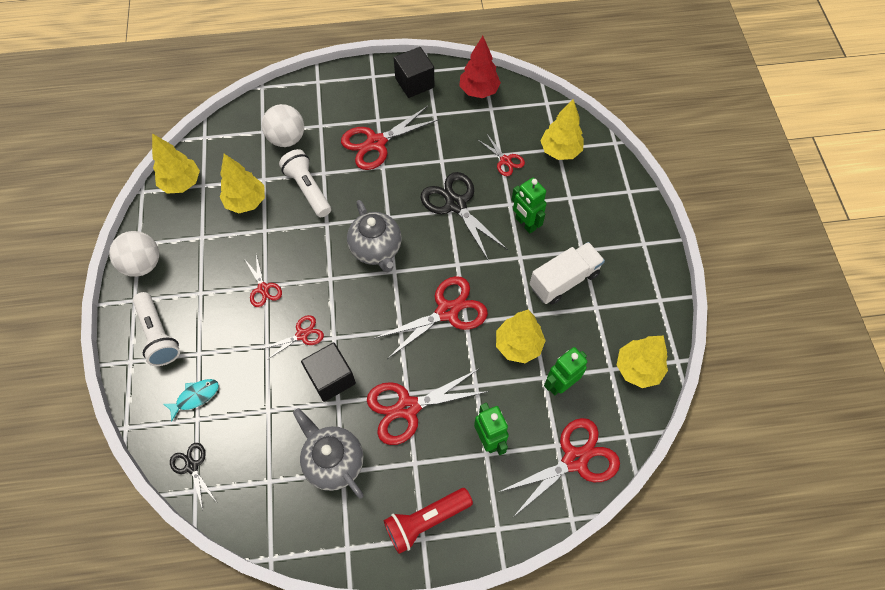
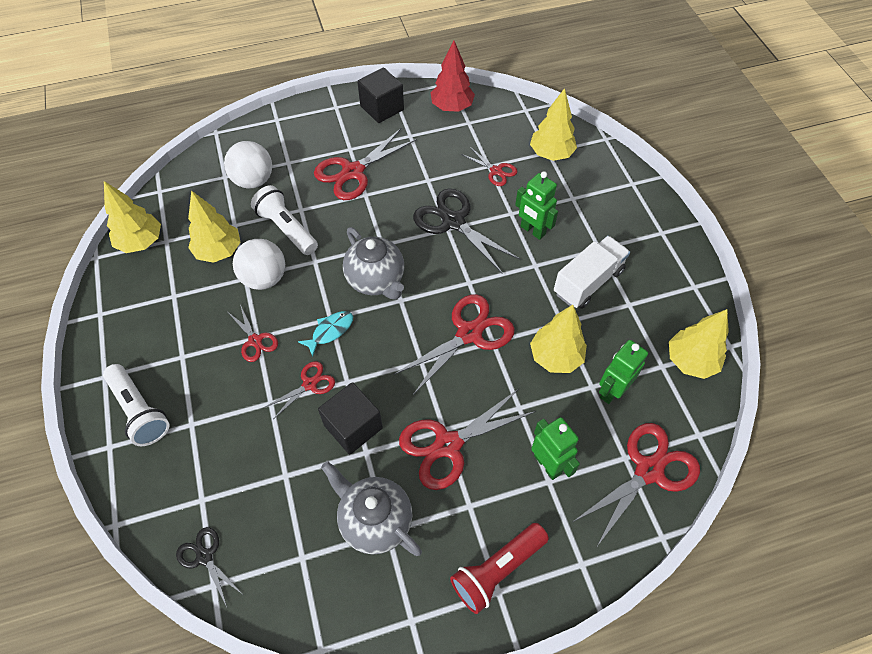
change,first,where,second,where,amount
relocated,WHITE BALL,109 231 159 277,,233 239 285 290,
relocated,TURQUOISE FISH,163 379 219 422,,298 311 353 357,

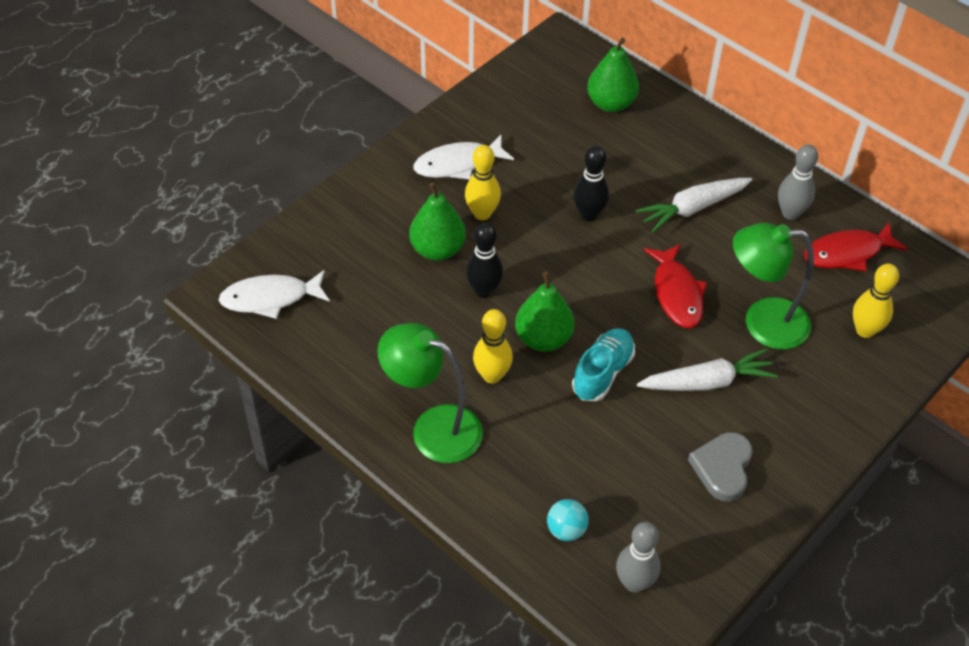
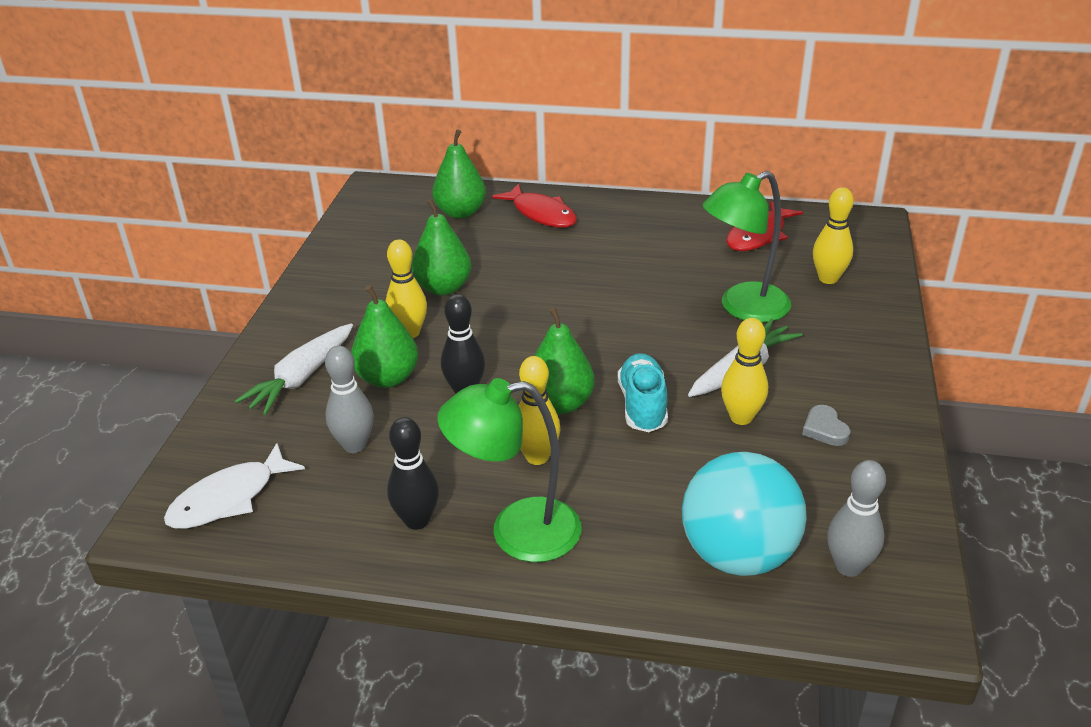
change,first,where,second,where,amount
missing,WHITE FISH,414 134 514 179,,,
size,TURQUOISE BALL,547 499 589 541,,682 452 807 576,x2.31
relocated,BLACK BOWLING PIN,573 146 609 221,,387 417 439 530,
relocated,WHITE CARROT,636 178 752 233,,235 323 353 415,
relocated,RED FISH,644 244 707 328,,492 184 577 228,
size,GREY HEART,688 432 753 502,,802 405 851 446,x0.63
relocated,GREY BOWLING PIN,778 145 818 220,,325 346 374 453,
appeared,,,GREEN PEAR,411 199 471 295,
appeared,,,YELLOW BOWLING PIN,721 318 768 425,

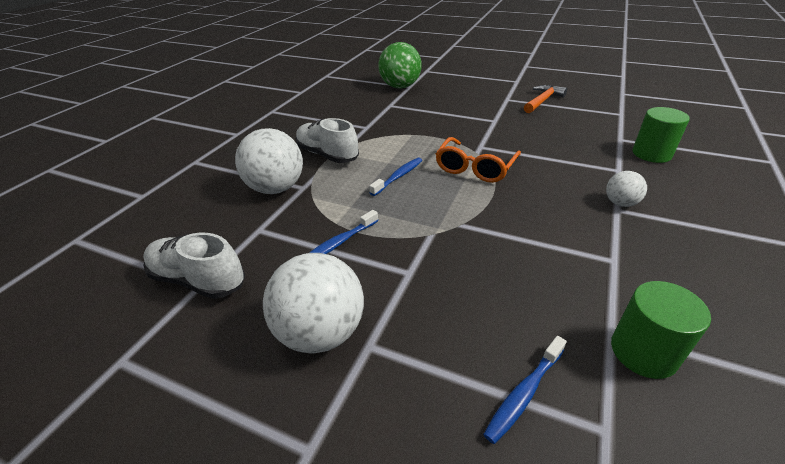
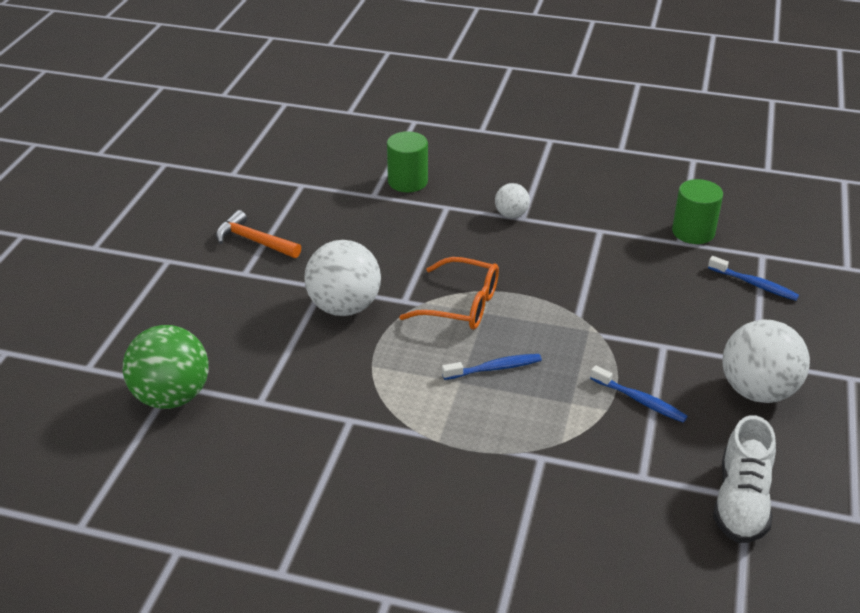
change,first,where,second,where,amount
relocated,WHITE BALL,235 128 303 194,,304 240 381 316,
missing,WHITE SHOE,295 118 359 163,,,
spun,BLUE TOOTHBRUSH,369 158 422 196,,442 354 542 380,135 degrees clockwise

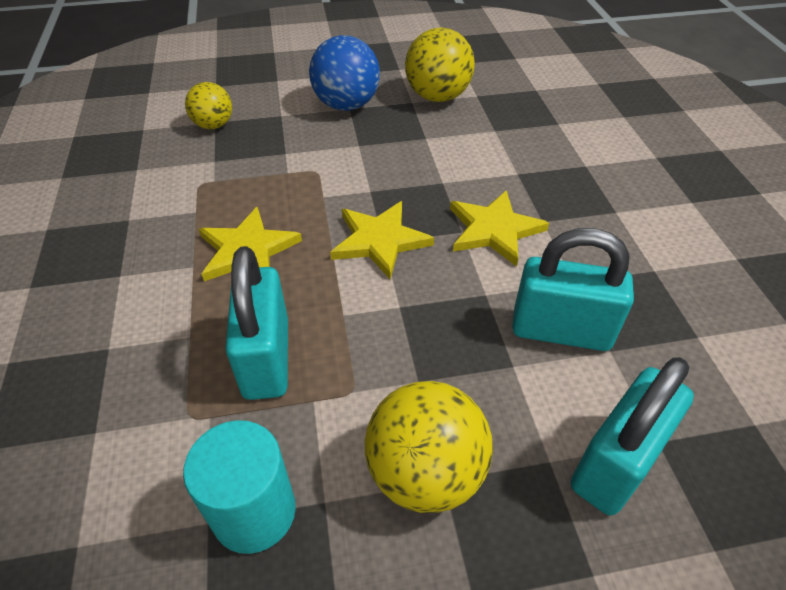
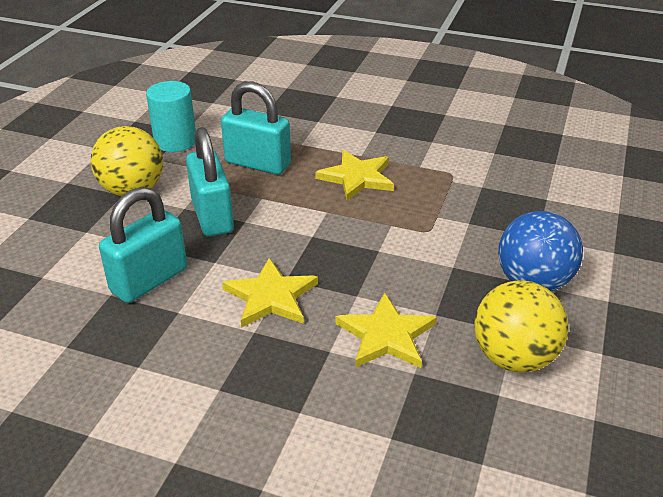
change,first,where,second,where,amount
missing,YELLOW BALL,185 82 232 129,,,
relocated,YELLOW STAR,330 201 434 279,,336 292 437 368,
relocated,TURQUOISE PADLOCK,571 357 694 516,,186 127 234 237,

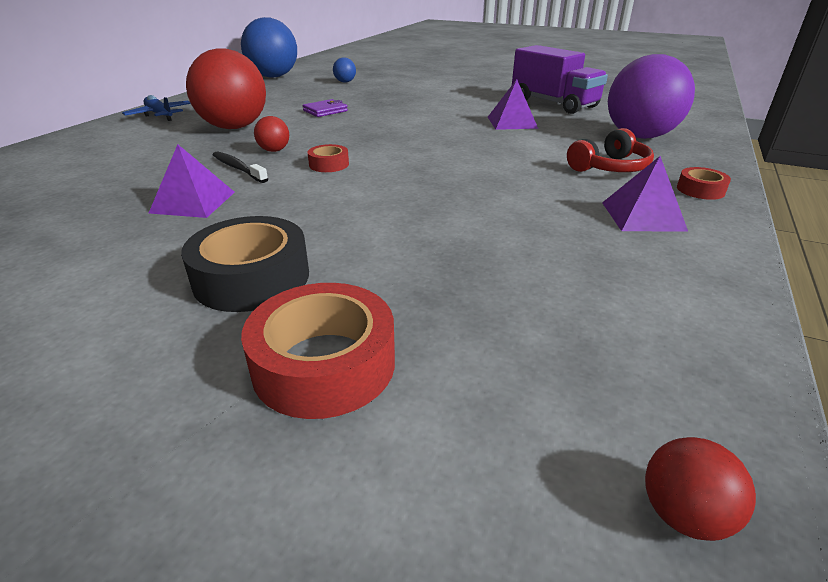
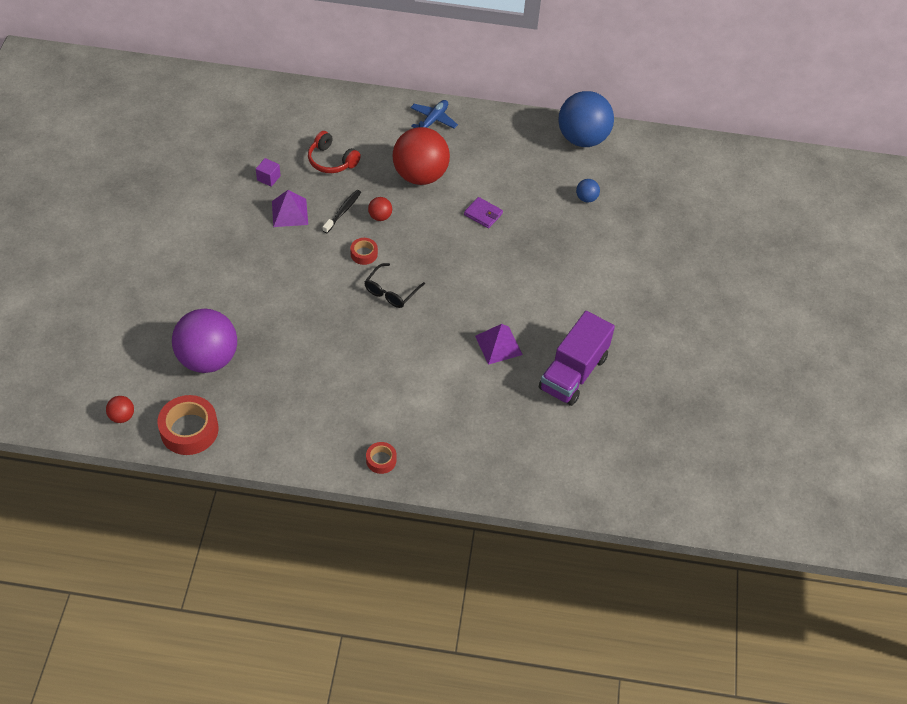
change,first,where,second,where,amount
missing,BLACK TAPE,181 216 309 312,,,
relocated,RED TAPE,241 283 395 419,,157 395 218 455,
relocated,RED HEADPHONES,567 128 654 172,,308 131 361 173,
missing,PURPLE PYRAMID,602 156 688 232,,,
relocated,PURPLE BALL,608 54 695 139,,172 309 237 373,
appeared,,,PURPLE CUBE,256 158 281 187,
appeared,,,BLACK GLASSES,364 263 425 308,

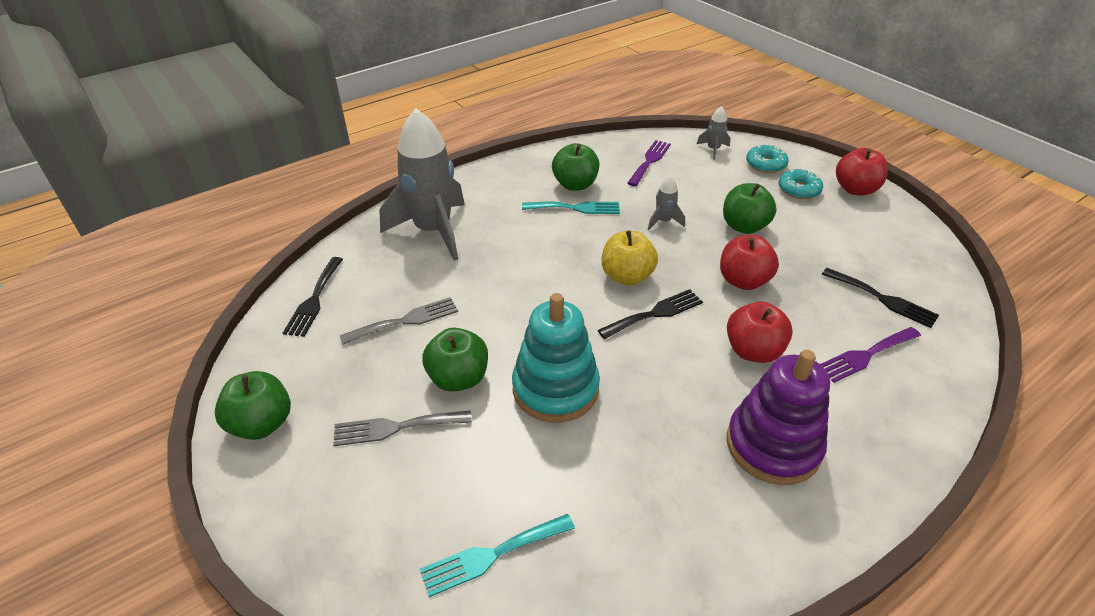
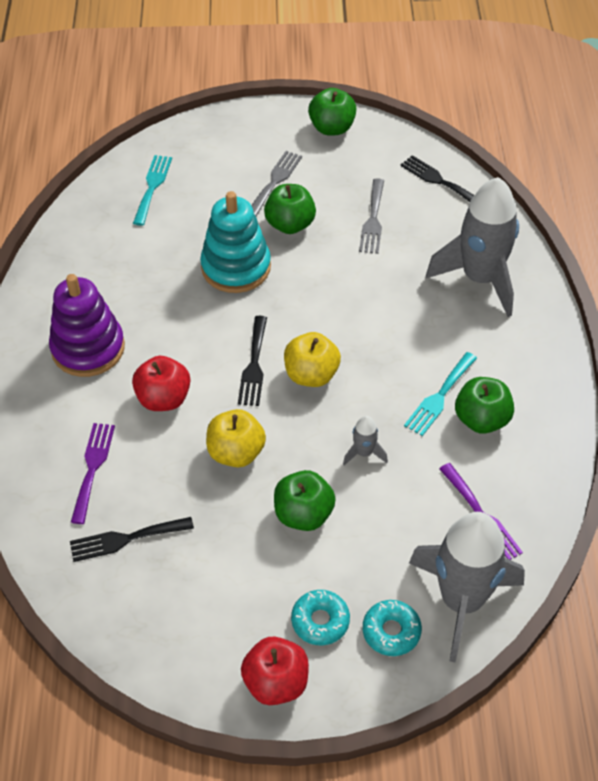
change,first,where,second,where,amount
size,GREY ROCKET,697 106 730 160,,409 512 525 662,x2.41
colour,RED APPLE,720 235 779 290,YELLOW APPLE,206 409 266 467,

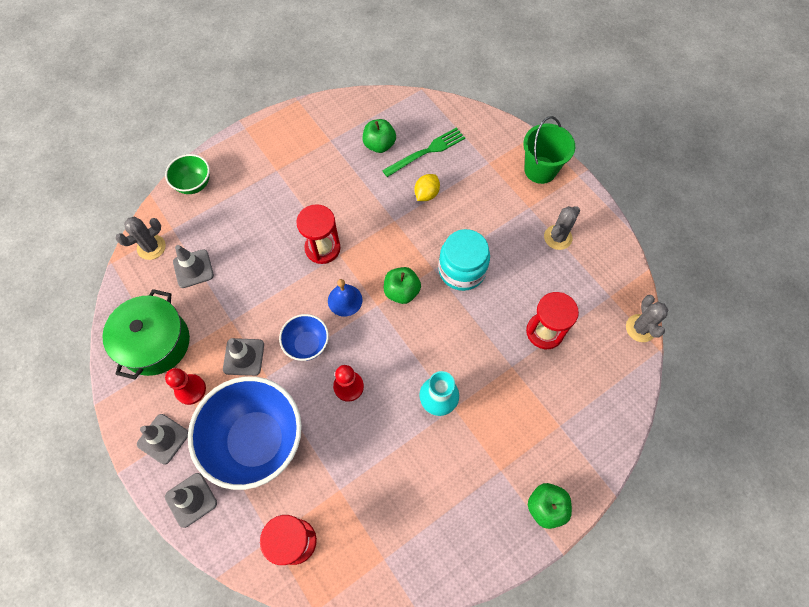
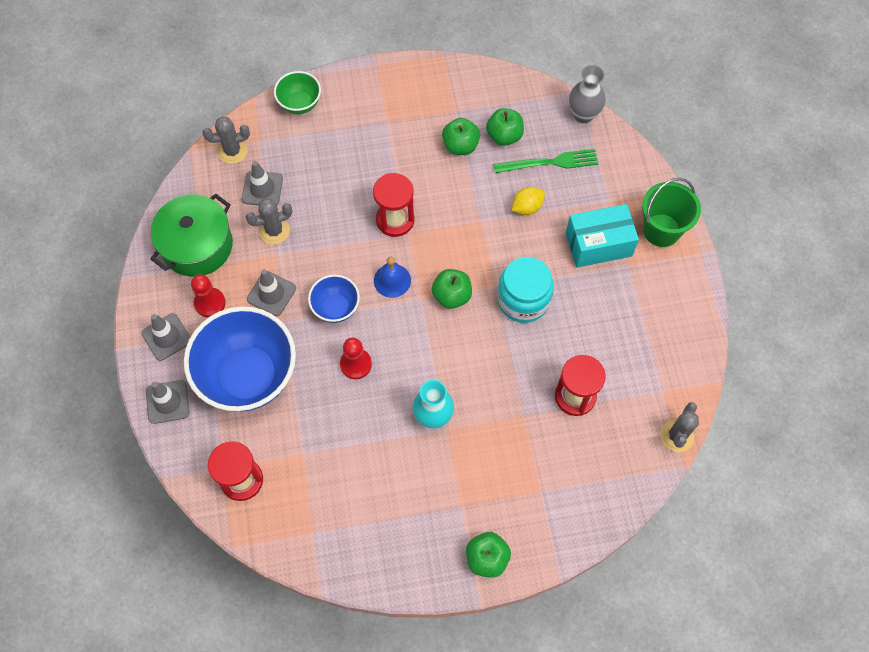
change,first,where,second,where,amount
relocated,GREY CACTUS,544 206 580 250,,246 199 292 244,
appeared,,,GREEN APPLE,442 118 480 155,
appeared,,,TURQUOISE BOX,566 204 639 268,
appeared,,,GREY VASE,569 65 606 123,

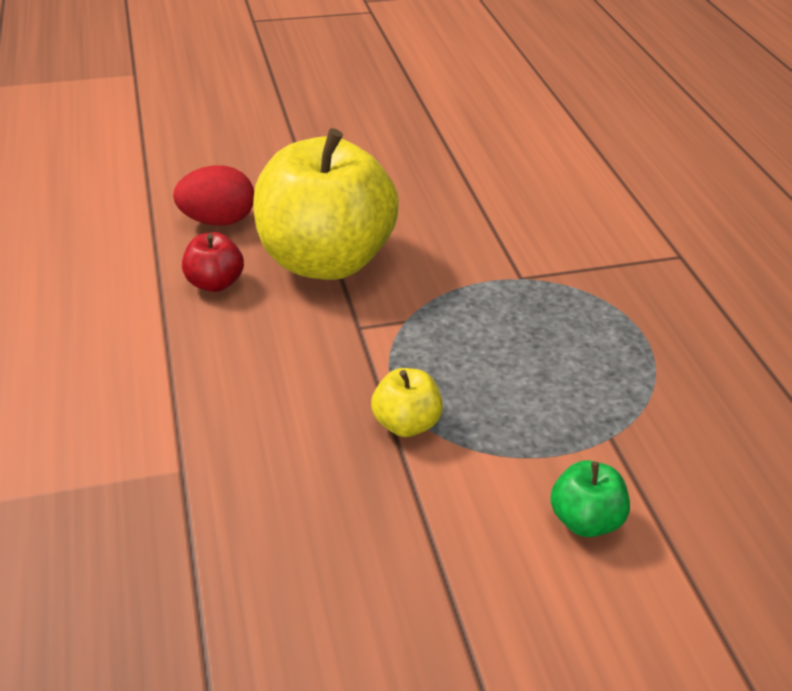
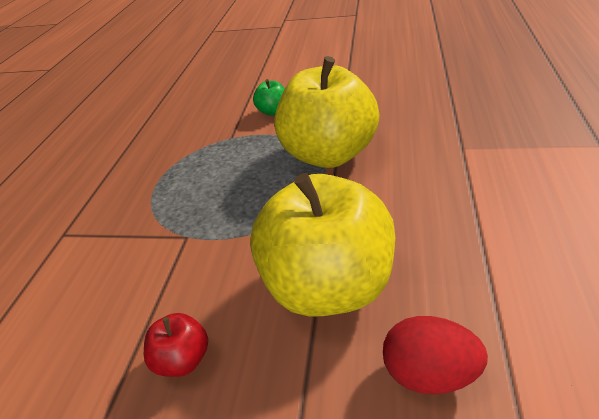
change,first,where,second,where,amount
relocated,RED APPLE,182 232 244 292,,144 313 208 377,
size,YELLOW APPLE,371 368 443 437,,274 56 380 168,x2.41

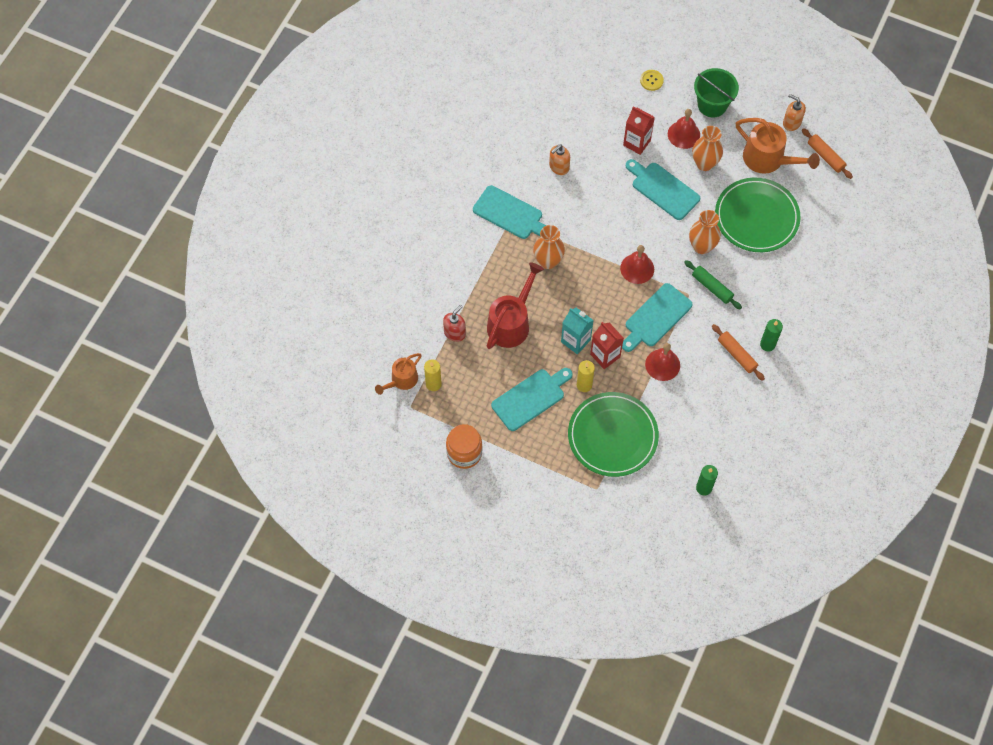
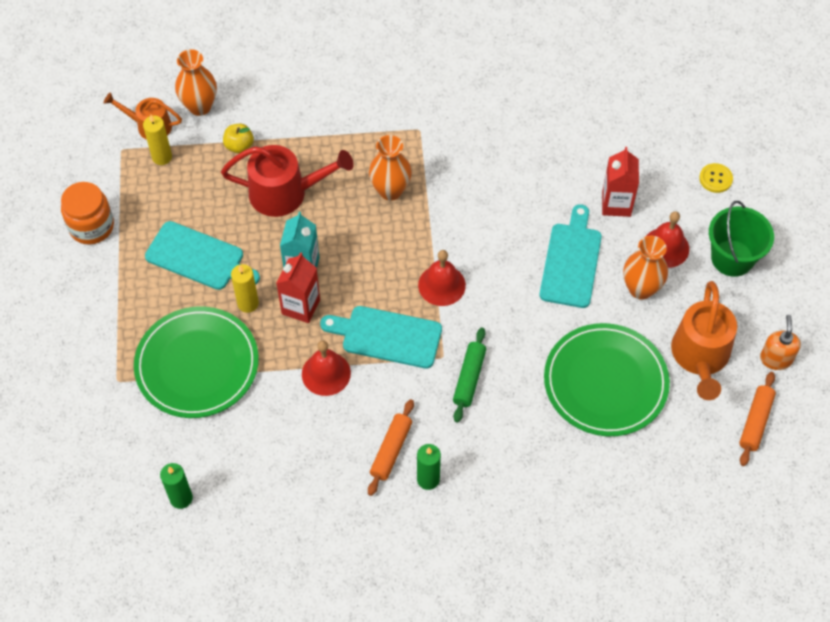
change,first,where,second,where,amount
exchanged,RED SOAP DISPENSER,443 305 466 342,YELLOW APPLE,223 124 254 153,
missing,TURQUOISE CUTTING BOARD,473 185 546 239,,,
missing,ORANGE SOAP DISPENSER,549 145 570 175,,,
relocated,ORANGE VASE,689 210 721 254,,175 49 217 116,

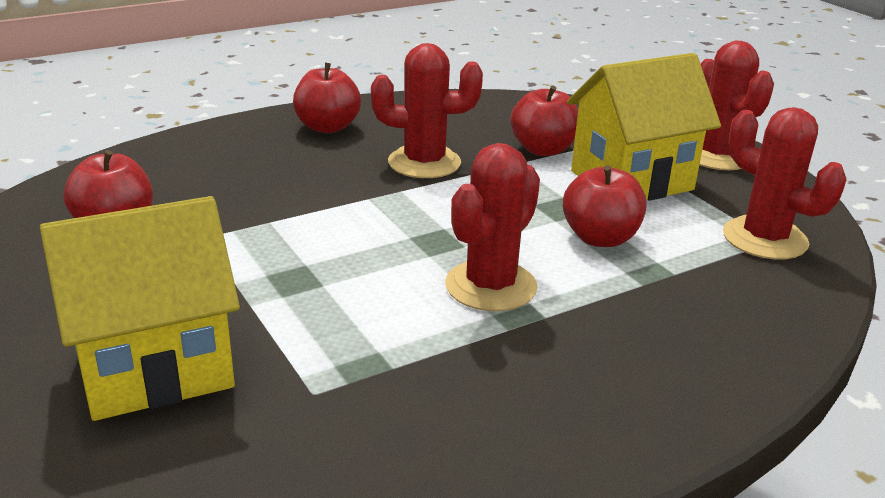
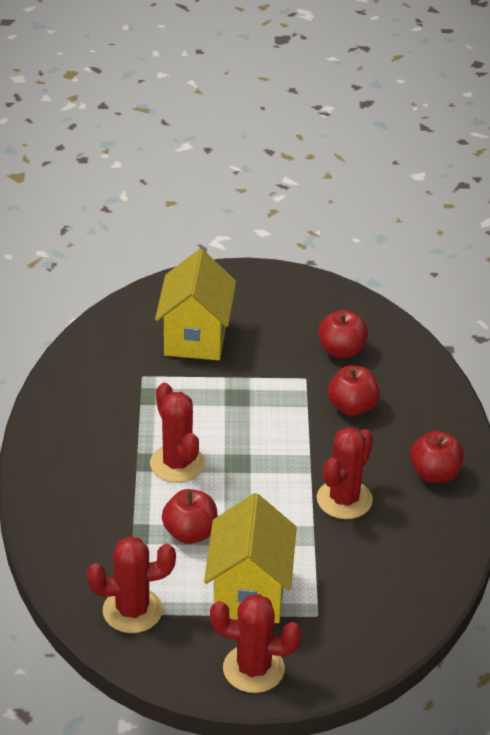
change,first,where,second,where,amount
relocated,RED APPLE,511 86 578 156,,328 366 380 416,

